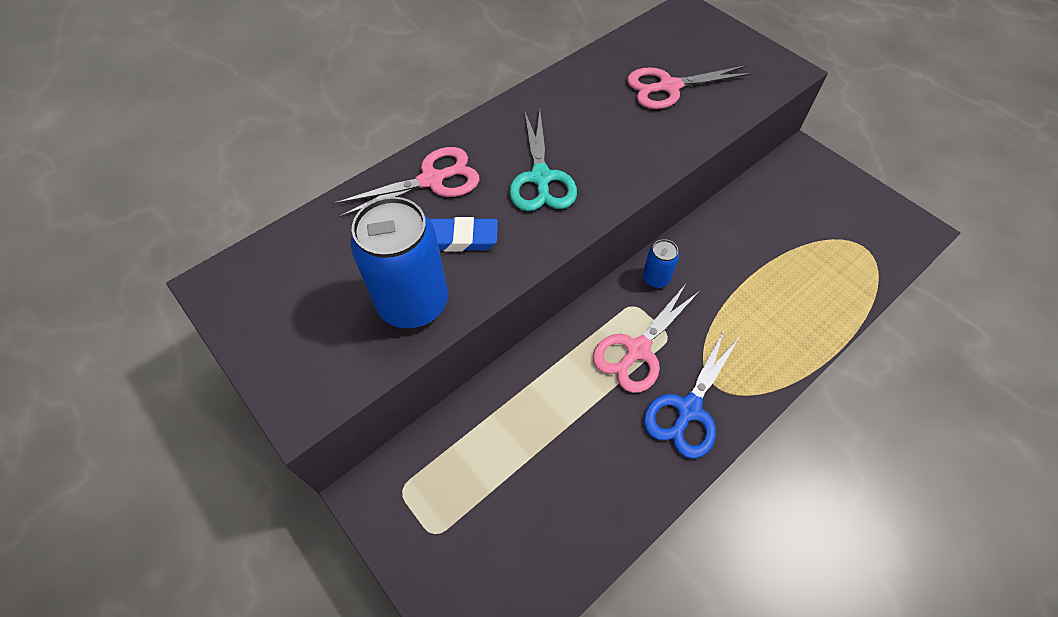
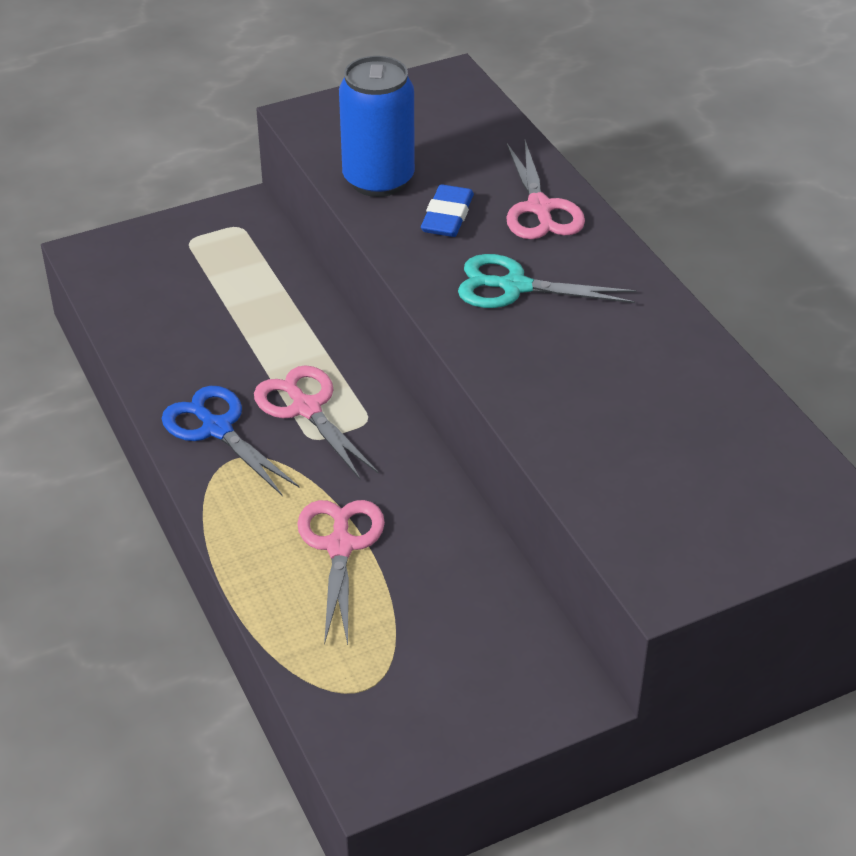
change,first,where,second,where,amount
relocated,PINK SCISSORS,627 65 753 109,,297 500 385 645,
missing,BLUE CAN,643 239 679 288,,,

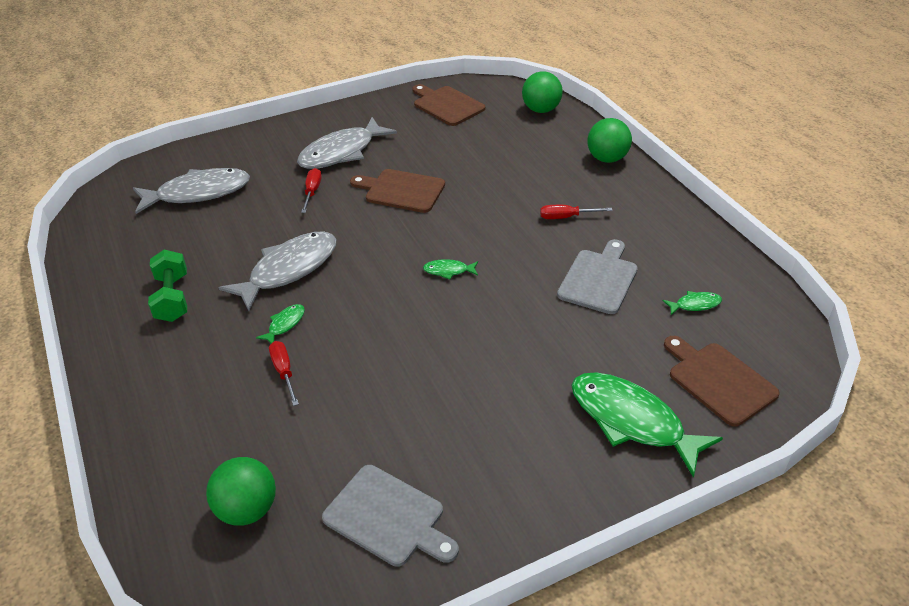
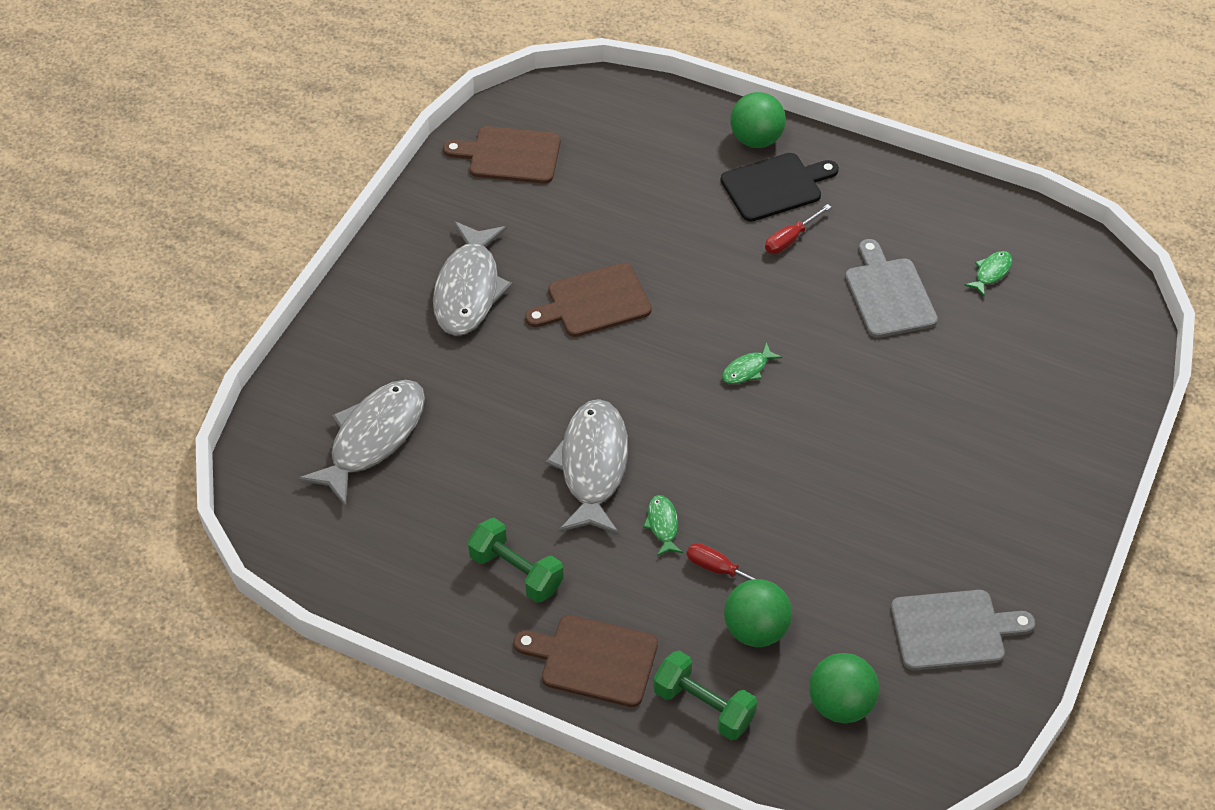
change,first,where,second,where,amount
missing,RED SCREWDRIVER,301 168 322 213,,,
relocated,GREEN BALL,522 71 563 113,,724 579 792 647,
missing,GREEN FISH,571 372 723 478,,,
relocated,BROWN CUTTING BOARD,664 336 780 427,,513 615 658 707,
appeared,,,GREEN DUMBBELL,653 650 757 740,
appeared,,,BLACK CUTTING BOARD,721 153 839 222,

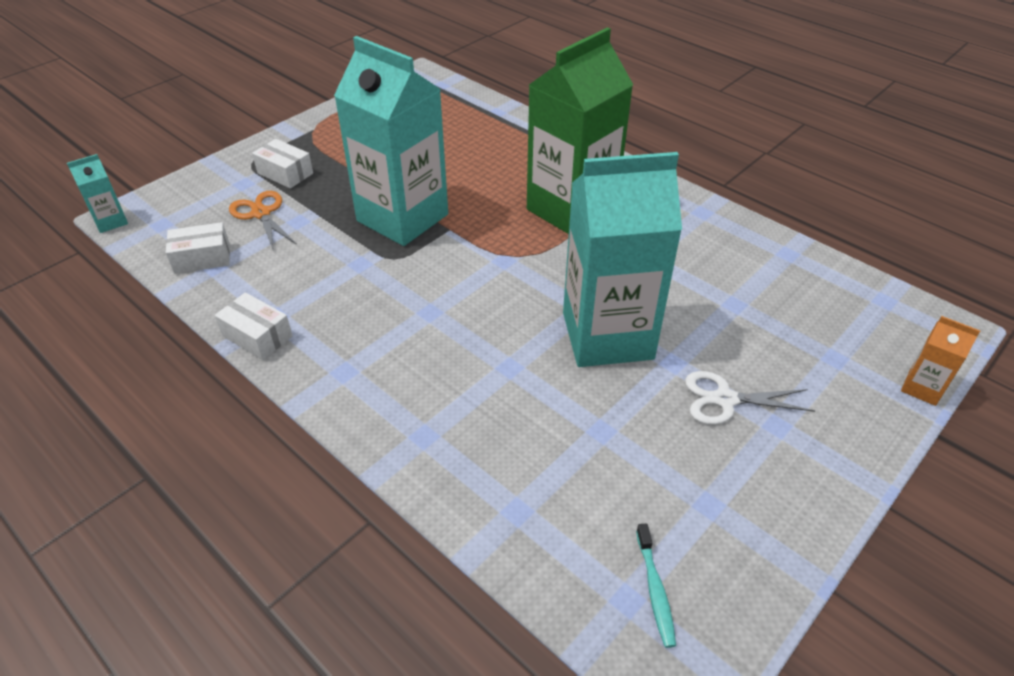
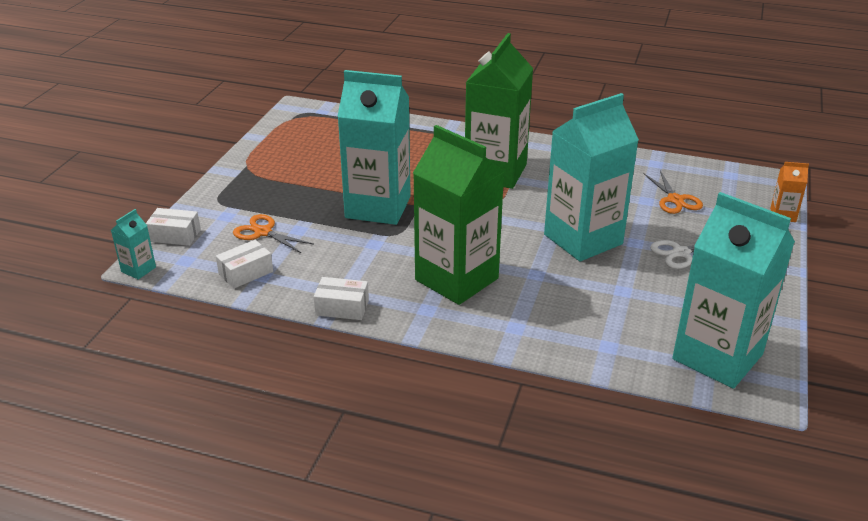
change,first,where,second,where,amount
relocated,WHITE BOX,252 139 313 189,,146 208 201 246,
exchanged,TURQUOISE TOOTHBRUSH,636 523 676 648,TURQUOISE CARTON,672 192 795 389,
appeared,,,GREEN CARTON,413 125 505 305,
appeared,,,ORANGE SCISSORS,644 171 703 214,

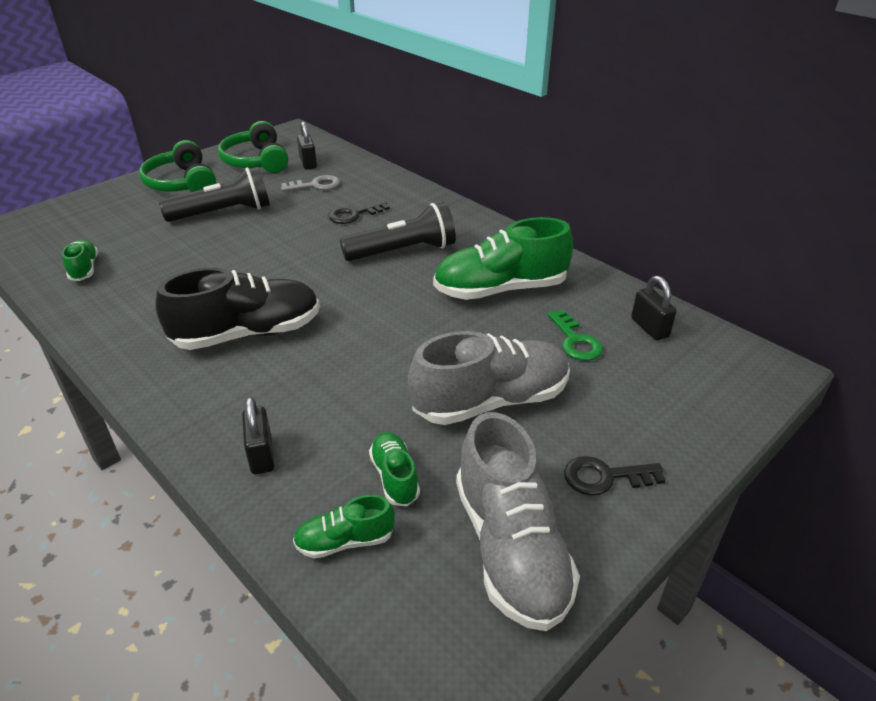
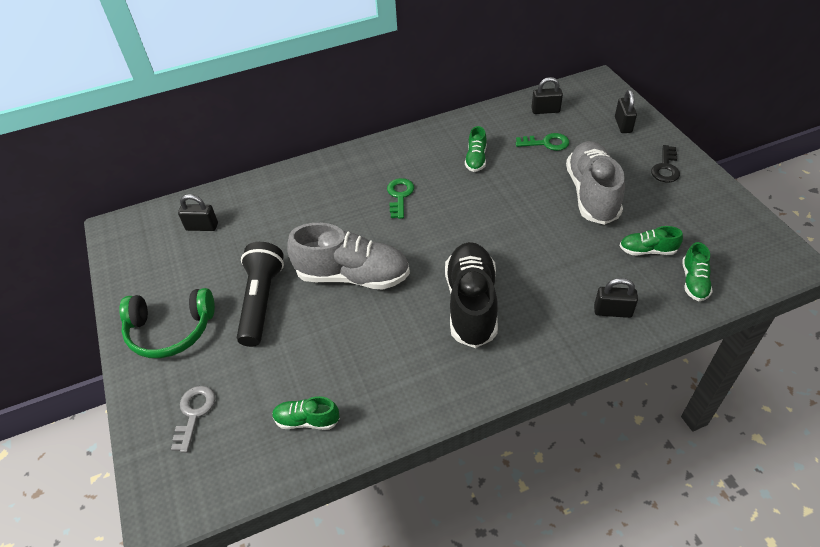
change,first,where,second,where,amount
missing,GREEN HEADPHONES,218 121 289 173,,,
relocated,GREY KEY,281 175 340 192,,171 386 216 453,
missing,BLACK KEY,328 201 390 224,,,
exchanged,BLACK FLASHLIGHT,340 202 456 261,GREEN KEY,387 178 414 219,
size,GREEN SHOE,433 217 573 300,,465 126 487 172,x0.49
relocated,GREY SHOE,456 412 580 631,,287 223 410 290,
appeared,,,BLACK PADLOCK,615 90 637 133,

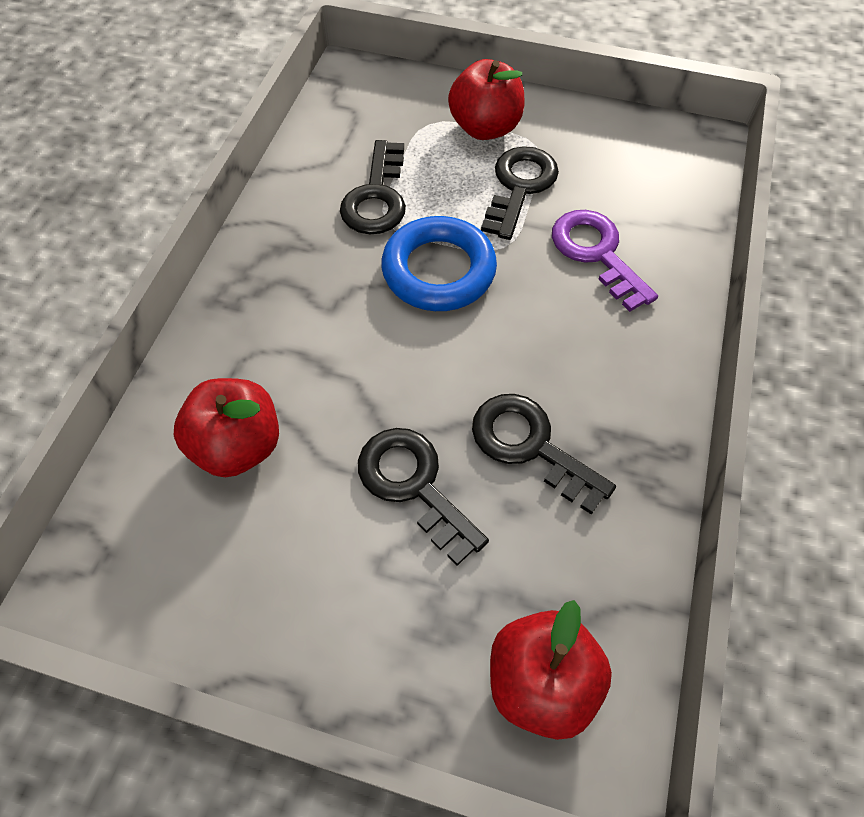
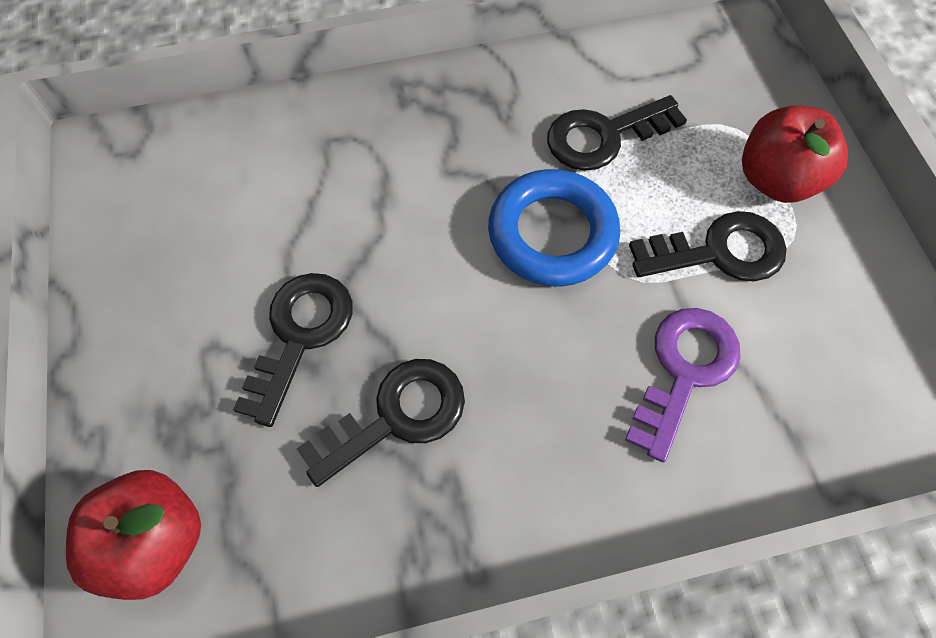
change,first,where,second,where,amount
missing,RED APPLE,174 378 279 477,,,
spun,BLACK KEY,472 394 616 515,,297 359 465 487,45 degrees clockwise

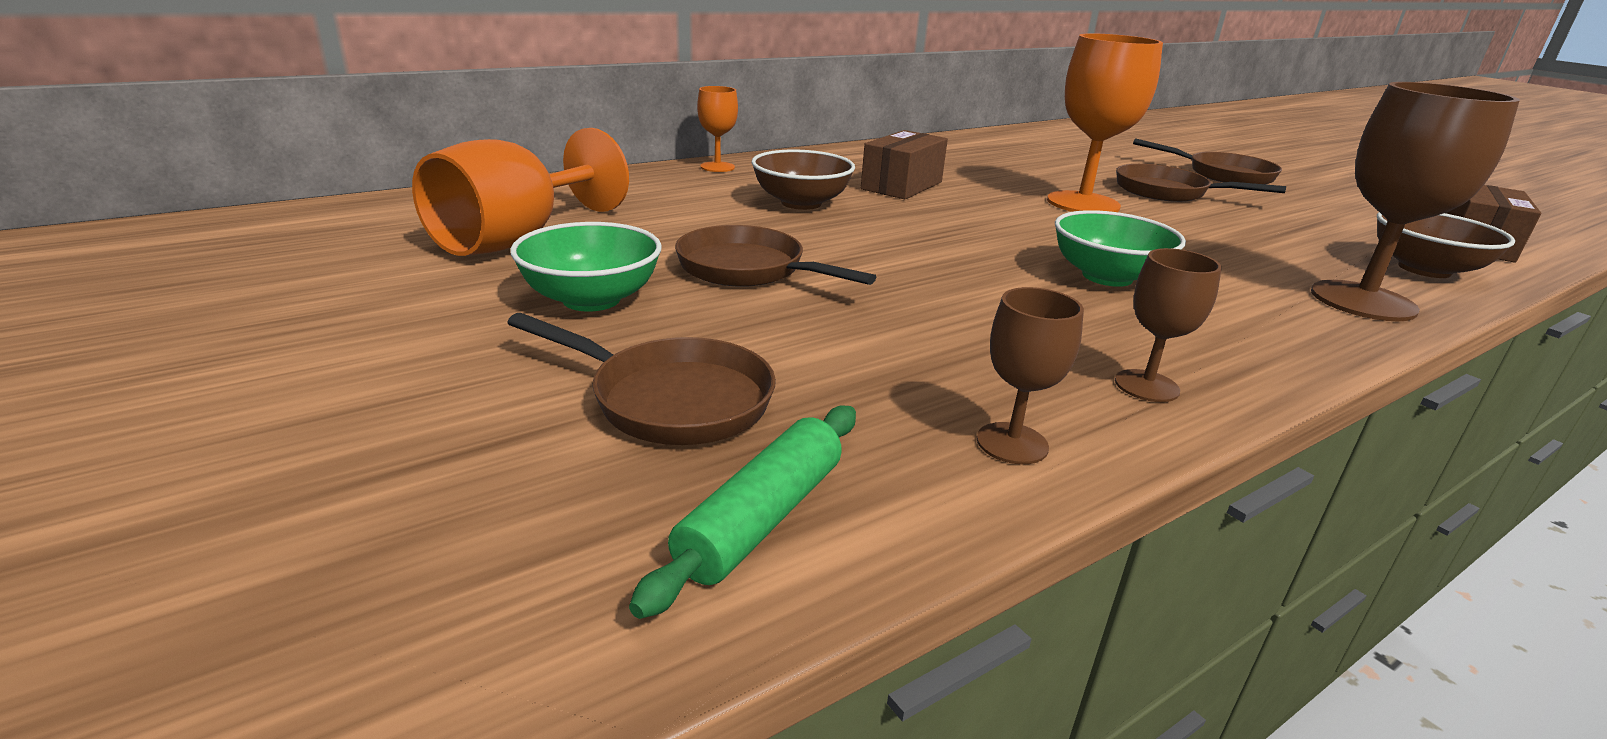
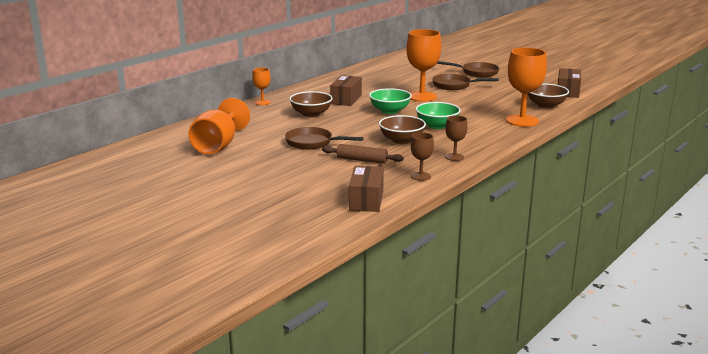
change,first,where,second,where,amount
missing,BROWN PAN,507 313 776 445,,,
relocated,GREEN BOWL,510 222 662 312,,369 88 412 114,
exchanged,GREEN ROLLING PIN,629 405 856 619,BROWN BOX,349 166 384 212,
colour,BROWN GOBLET,1311 82 1520 321,ORANGE GOBLET,506 48 547 127,
appeared,,,BROWN ROLLING PIN,322 144 404 164,
appeared,,,BROWN BOWL,379 115 426 144,

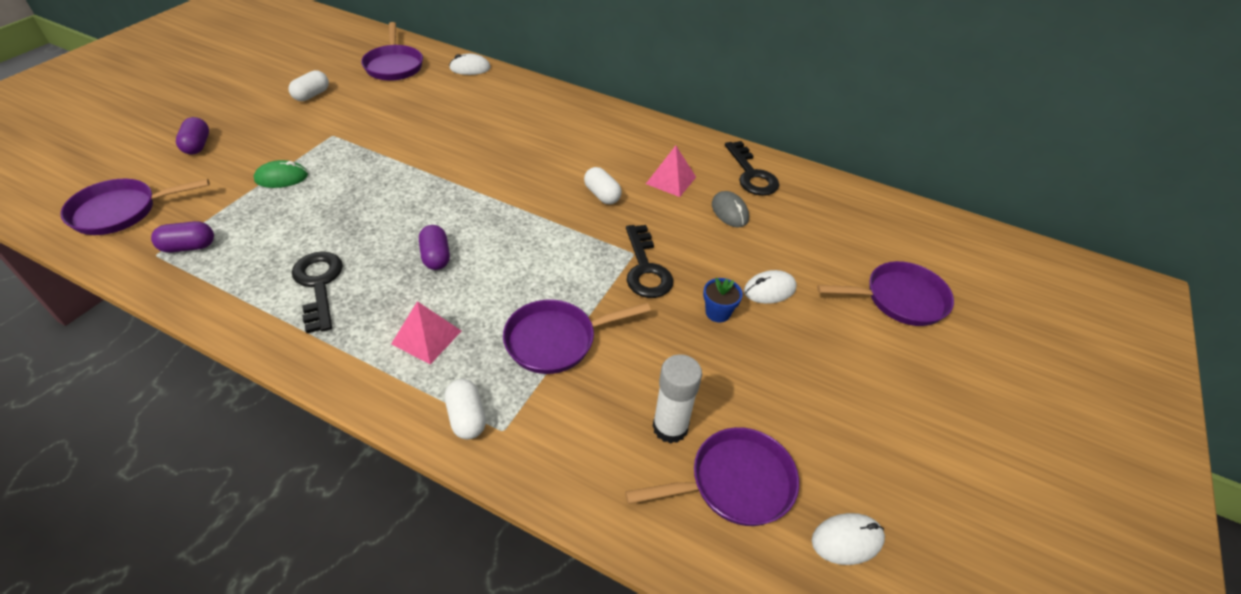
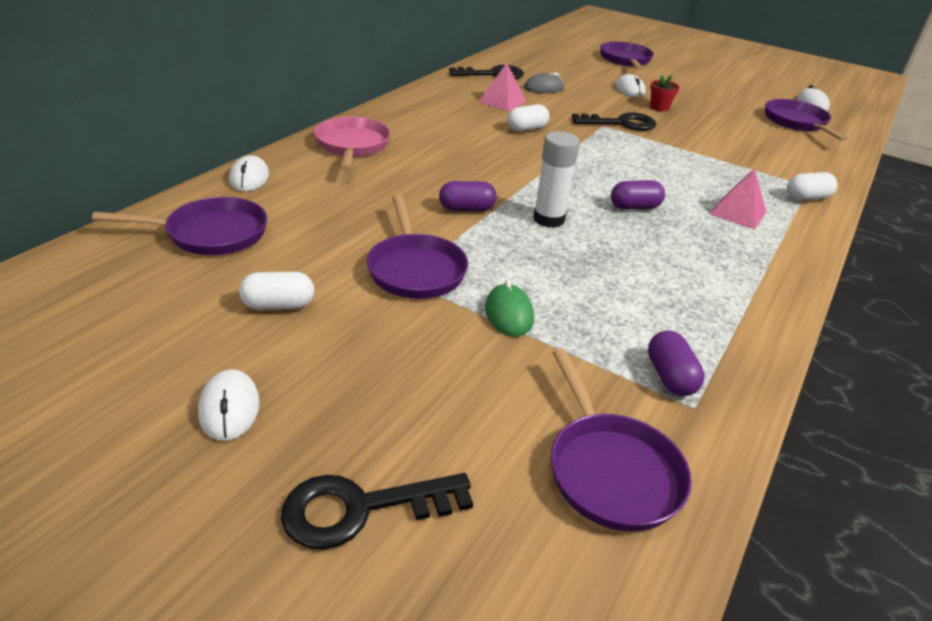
change,first,where,second,where,amount
relocated,PURPLE CAPSULE,176 117 209 155,,439 181 496 211,
spun,WHITE CAPSULE,289 70 329 101,,239 272 314 310,45 degrees counterclockwise
relocated,BLACK KEY,292 251 343 333,,281 473 473 550,
relocated,PURPLE PAN,503 299 651 374,,367 195 468 299,
relocated,WHITE GLUE STICK,652 354 702 444,,533 131 580 228,
colour,BLUE FLOWER POT,703 278 743 322,RED FLOWER POT,650 75 680 111,
appeared,,,WHITE MOUSE,198 369 260 441,
appeared,,,PINK PAN,314 117 391 171,

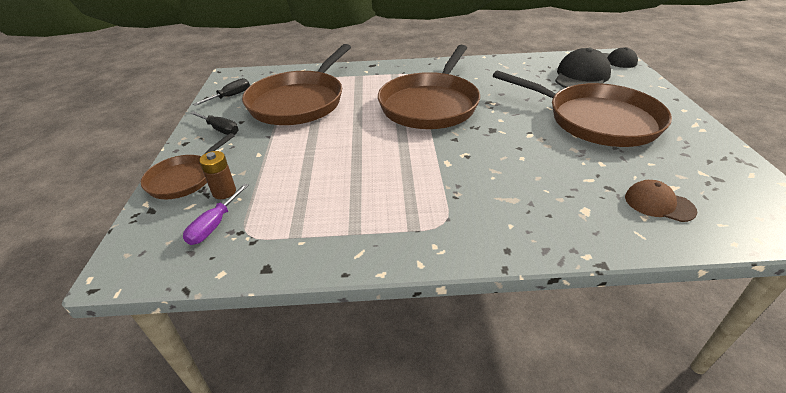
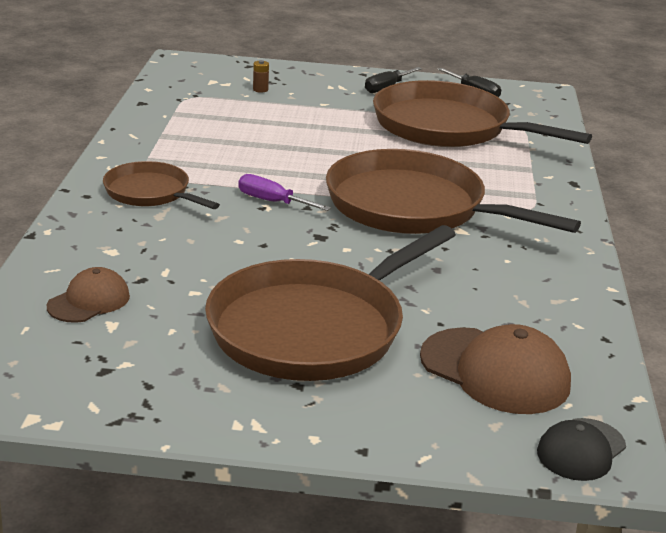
change,first,where,second,where,amount
relocated,BROWN PAN,141 133 235 199,,103 161 220 209,
relocated,PURPLE SCREWDRIVER,183 184 249 245,,238 174 331 211,
size,BROWN BATTERY,199 151 236 199,,253 60 269 93,x0.66
colour,BLACK CAP,555 48 611 88,BROWN CAP,420 324 571 414,

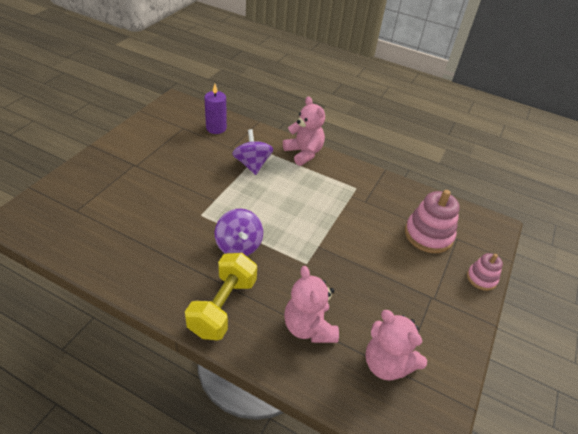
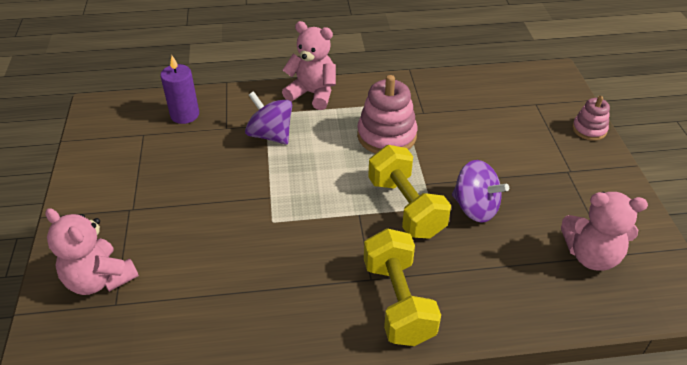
change,first,where,second,where,amount
relocated,PURPLE SPINNING TOP,215 209 263 256,,452 160 509 223,
relocated,PINK TEDDY BEAR,284 266 339 343,,45 208 139 295,
relocated,PINK STACKING TOY,405 190 460 253,,357 75 417 154,
appeared,,,YELLOW DUMBBELL,368 145 451 239,

